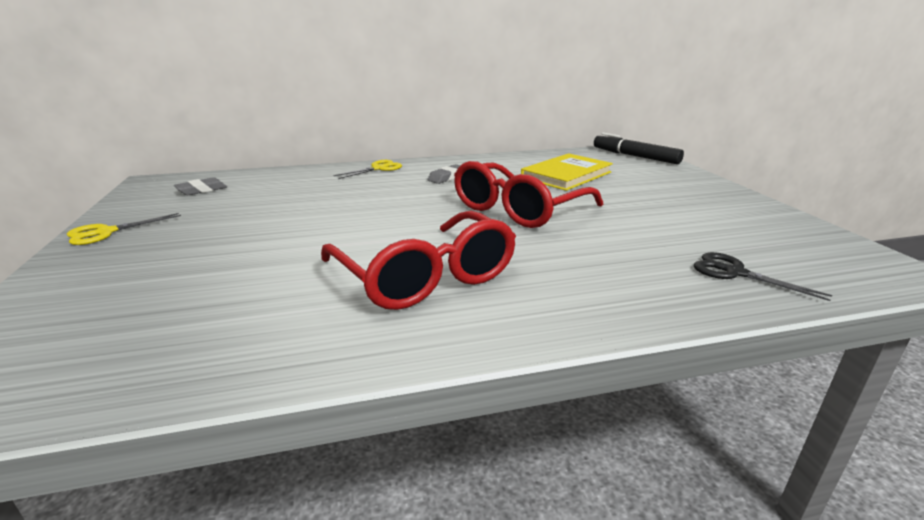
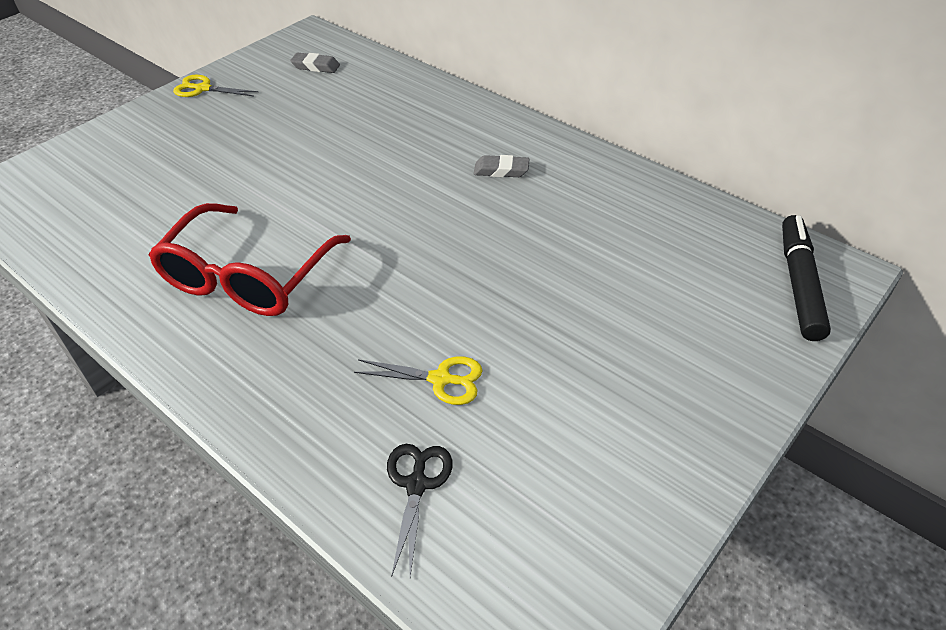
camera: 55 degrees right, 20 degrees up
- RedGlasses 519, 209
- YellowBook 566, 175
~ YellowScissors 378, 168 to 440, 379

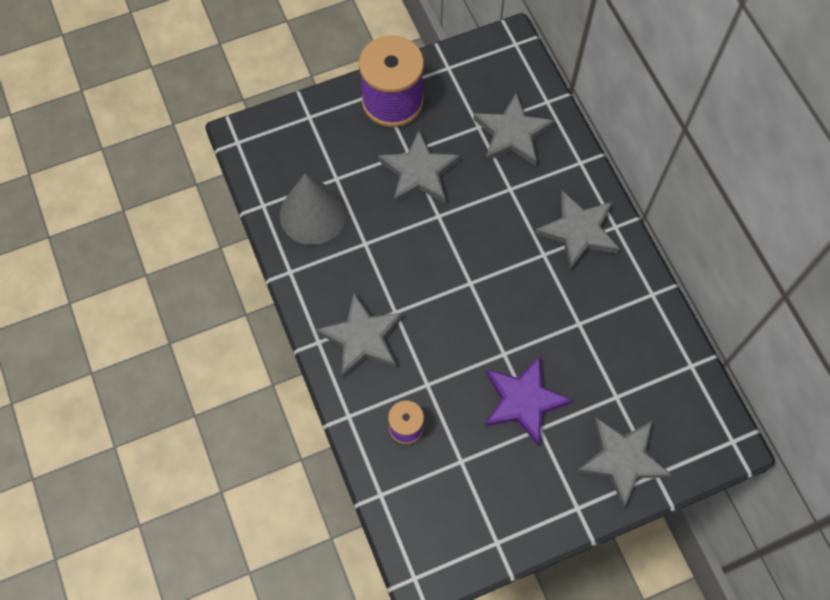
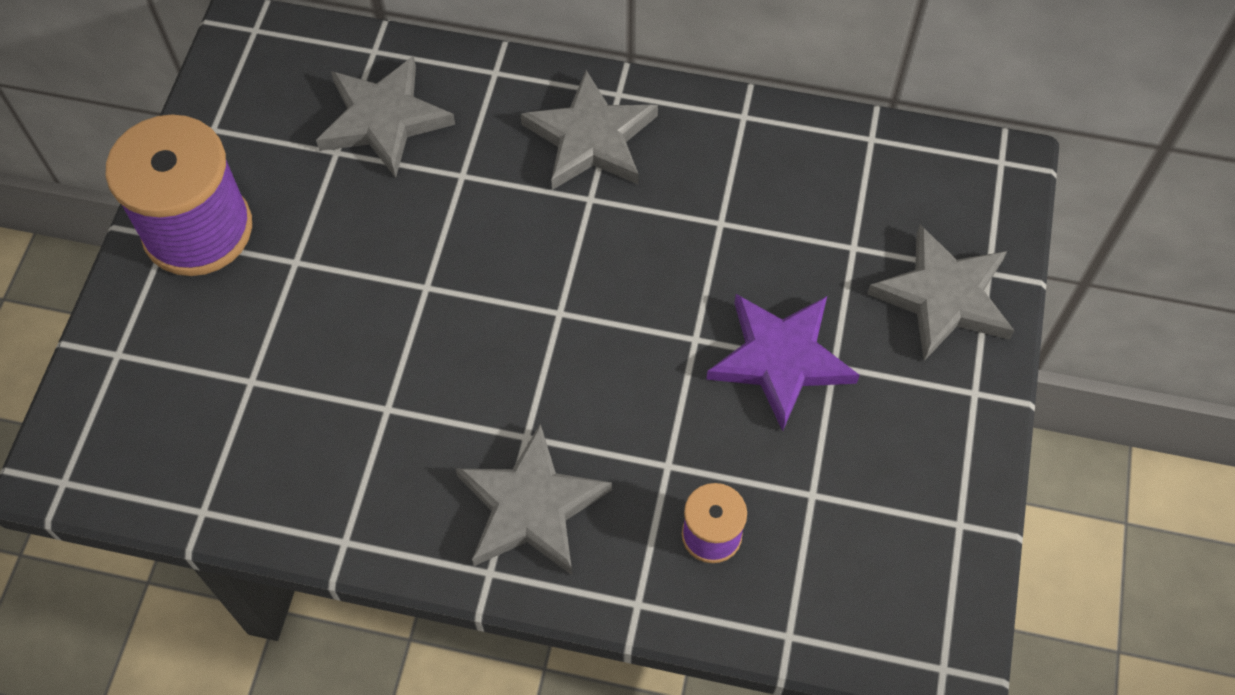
camera: 55 degrees left, 5 degrees down
- GreyCone 313, 214
- GreyStar 419, 172

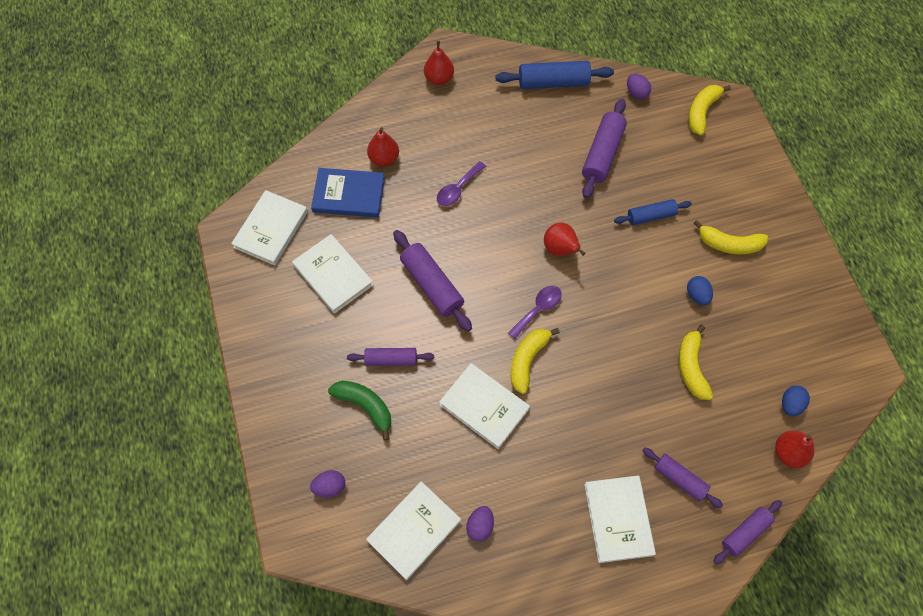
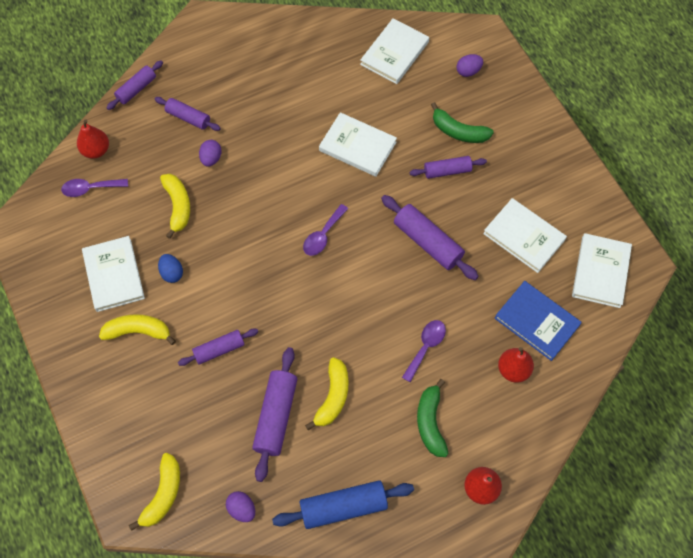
camera: 170 degrees right, 0 degrees up
- RedPear 560, 249
+ GreenBanana 430, 422
~ PurpleEgg 480, 526 to 211, 158
~ YellowBanana 527, 360 to 333, 397
~ WhiteBook 618, 519 to 113, 275
~ BlueEgg 790, 404 to PurpleSpoon 90, 188
~ BlueRollingPin 651, 216 to PurpleRollingPin 219, 349
~ BlueBook 348, 195 = 537, 321 45 degrees clockwise

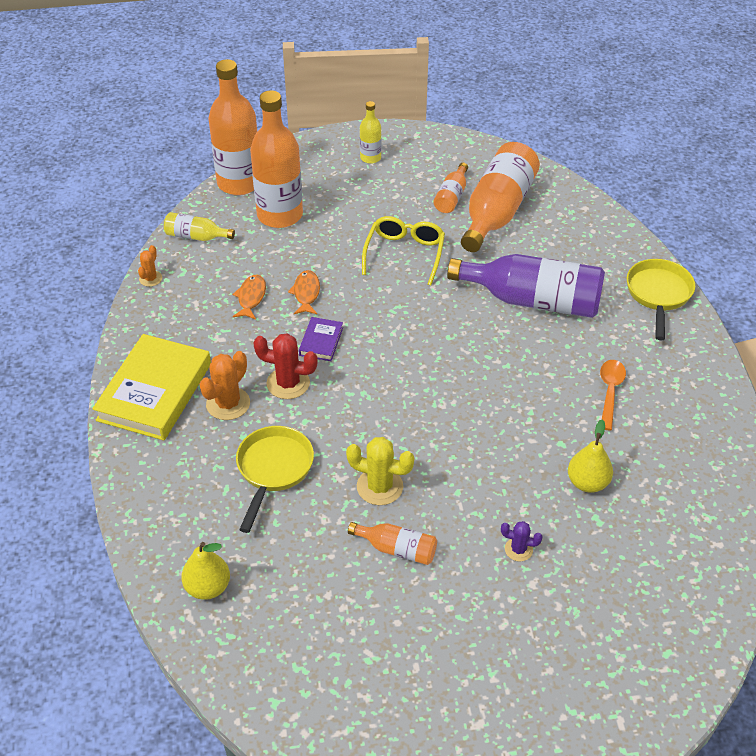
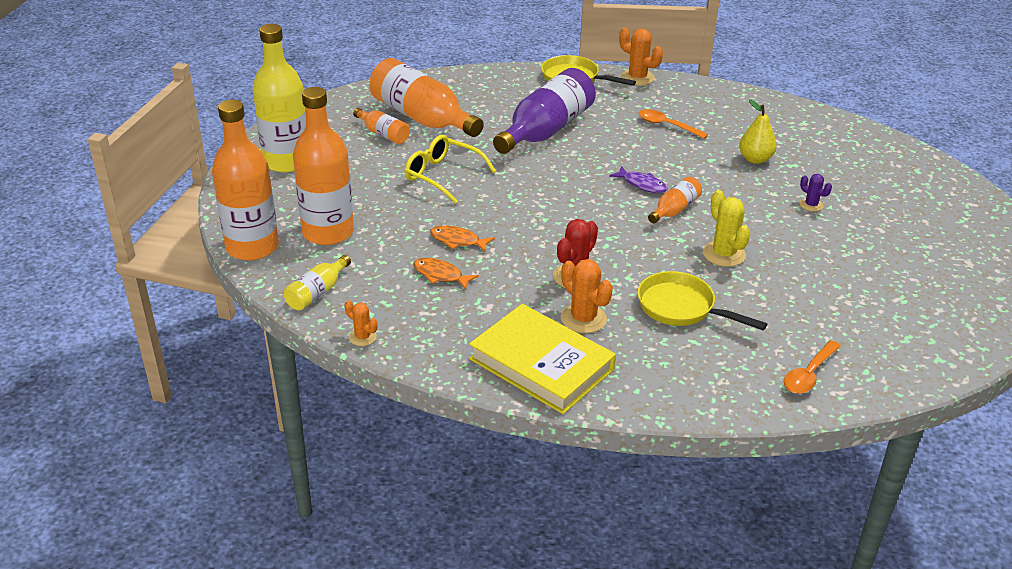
camera: 70 degrees left, 10 degrees down
- PurpleBook 321, 341
+ PurpleFish 642, 185
+ OrangeCactus 637, 78
~ OrangeBottle 397, 549 to 674, 210
~ YellowPear 208, 587 to OrangeSpoon 809, 374
~ YellowCactus 379, 487 = 723, 254 60 degrees counterclockwise
~ PurpleCactus 518, 549 = 811, 205 75 degrees counterclockwise
~ YellowBottle 370, 158 = 287, 161 x2.07

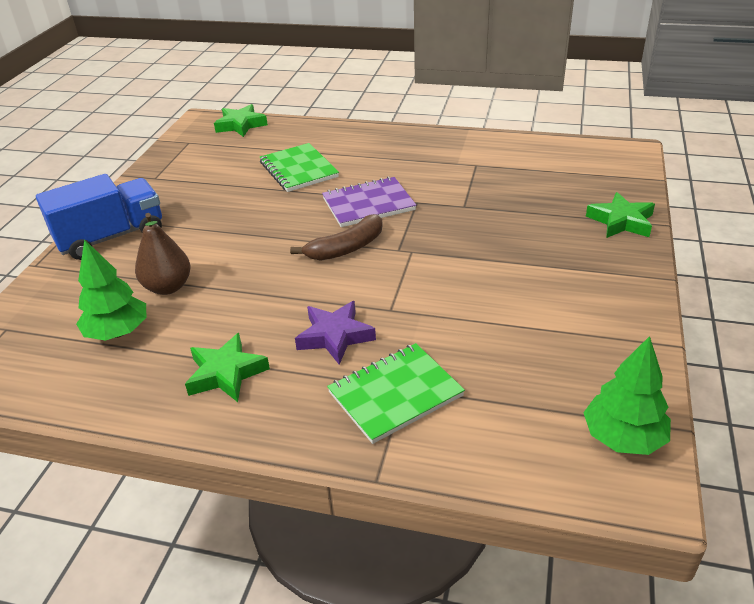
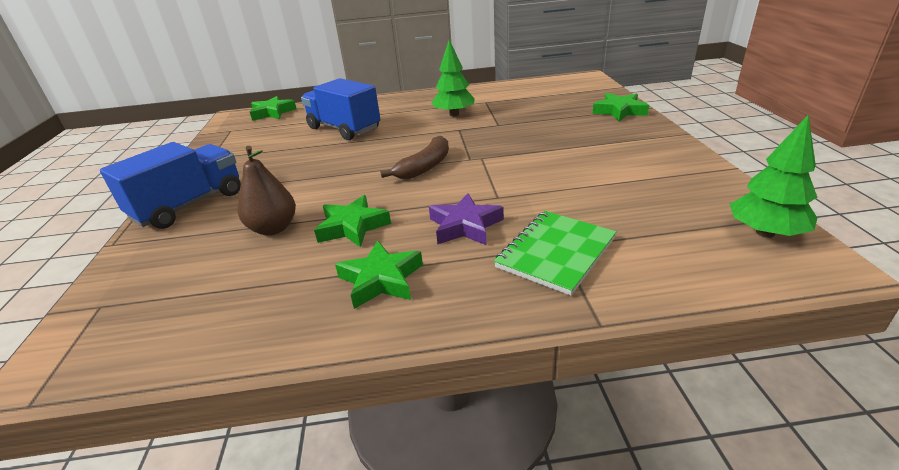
camera: 20 degrees left, 5 degrees down
- PurpleNotebook 368, 204
+ GreenStar 352, 227
~ GreenTree 118, 332 to 454, 114
~ GreenNotebook 298, 170 to BlueTruck 344, 129

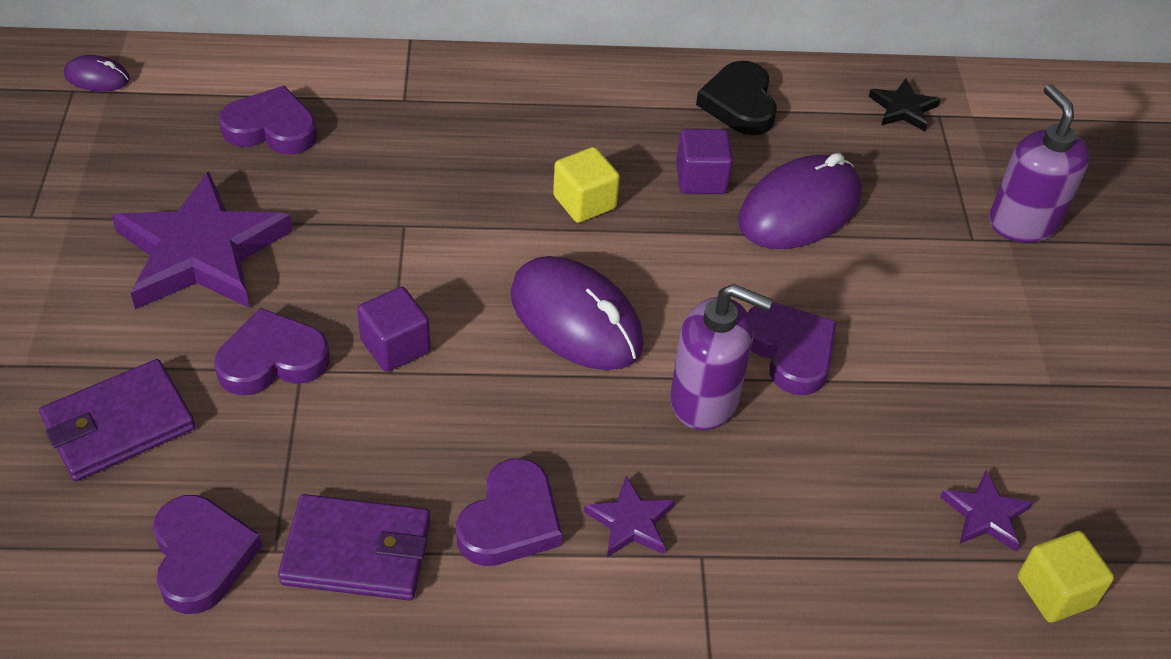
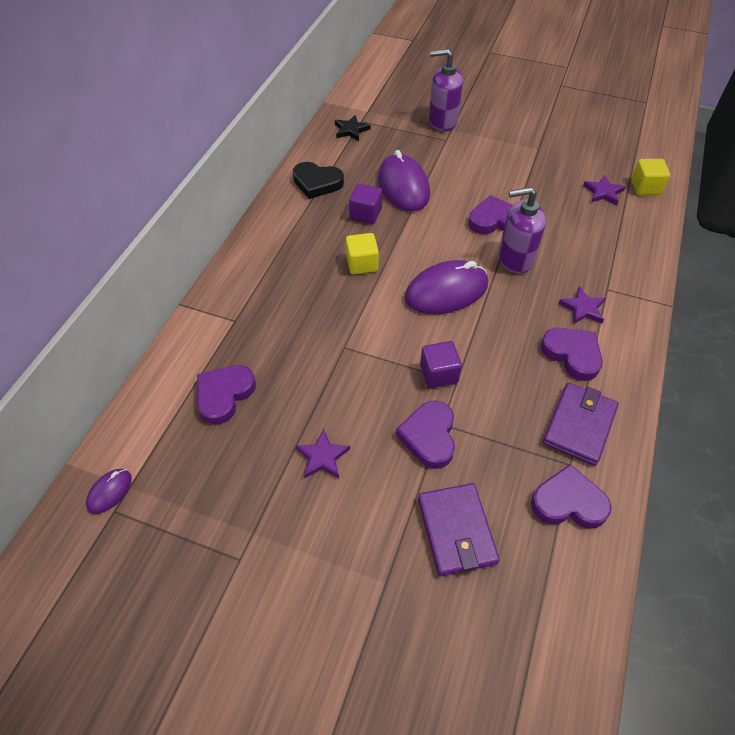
camera: 65 degrees left, 5 degrees up
~ PurpleSoapDispenser 705, 399 = 515, 259 135 degrees counterclockwise
~ PurpleStar 201, 252 = 322, 457 x0.46

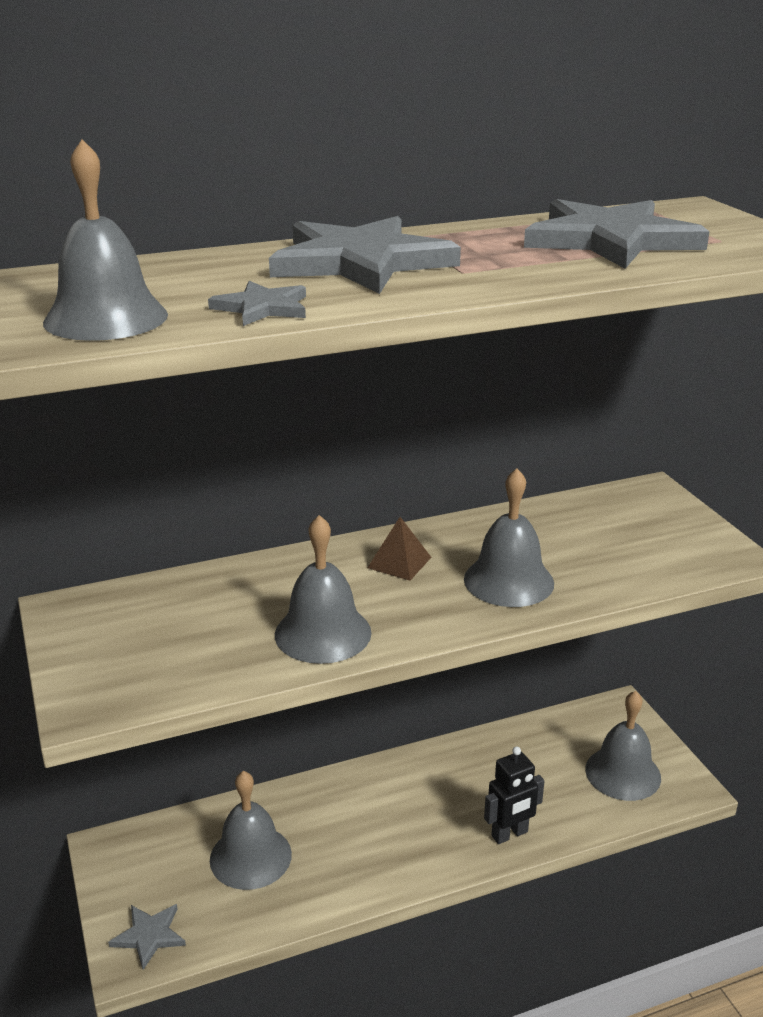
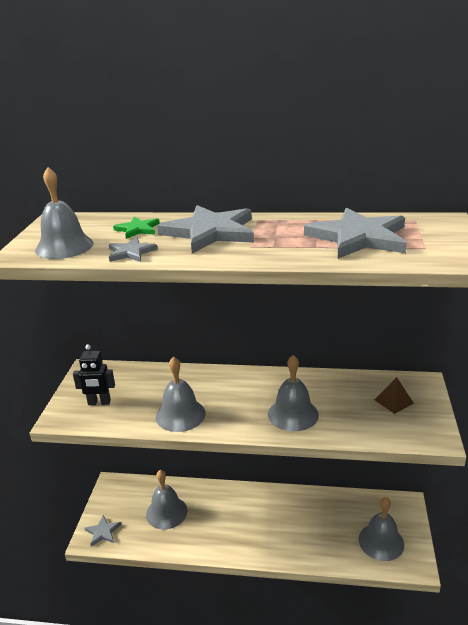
camera: 30 degrees right, 0 degrees up
+ GreenStar 137, 229
~ BrownPyramid 399, 562 to 394, 401
~ BlackRobot 510, 834 to 99, 402

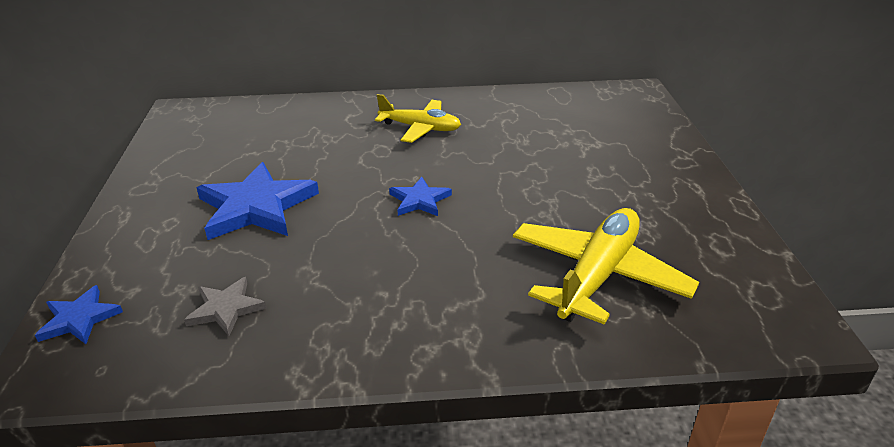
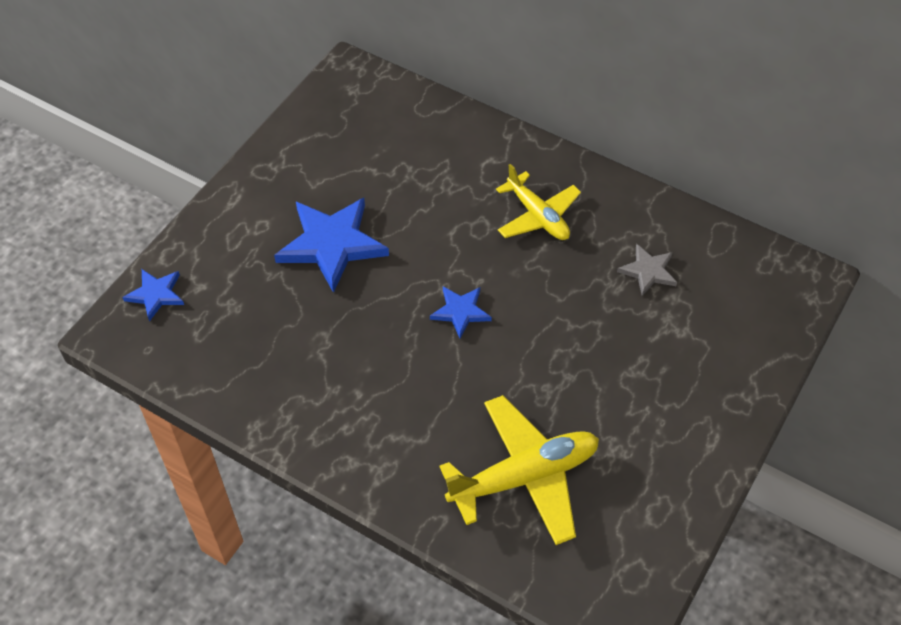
camera: 35 degrees right, 20 degrees up
~ GreyStar 226, 308 to 648, 271

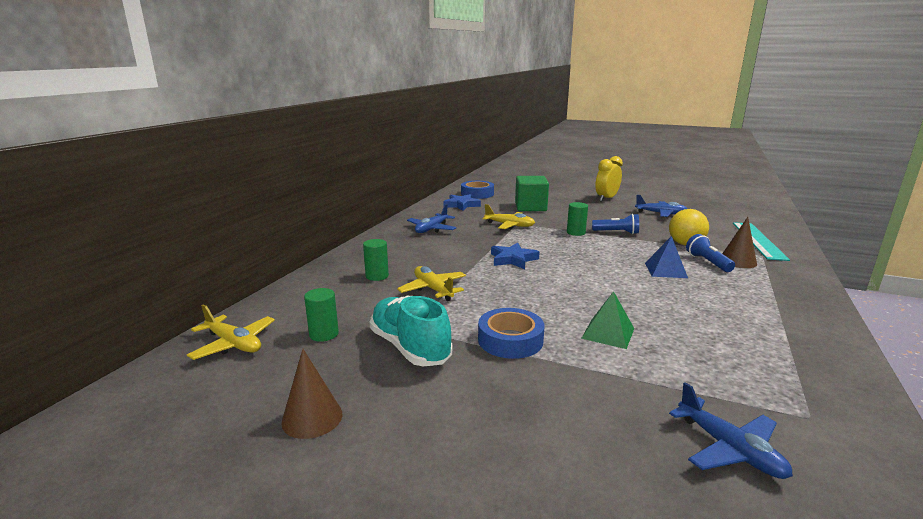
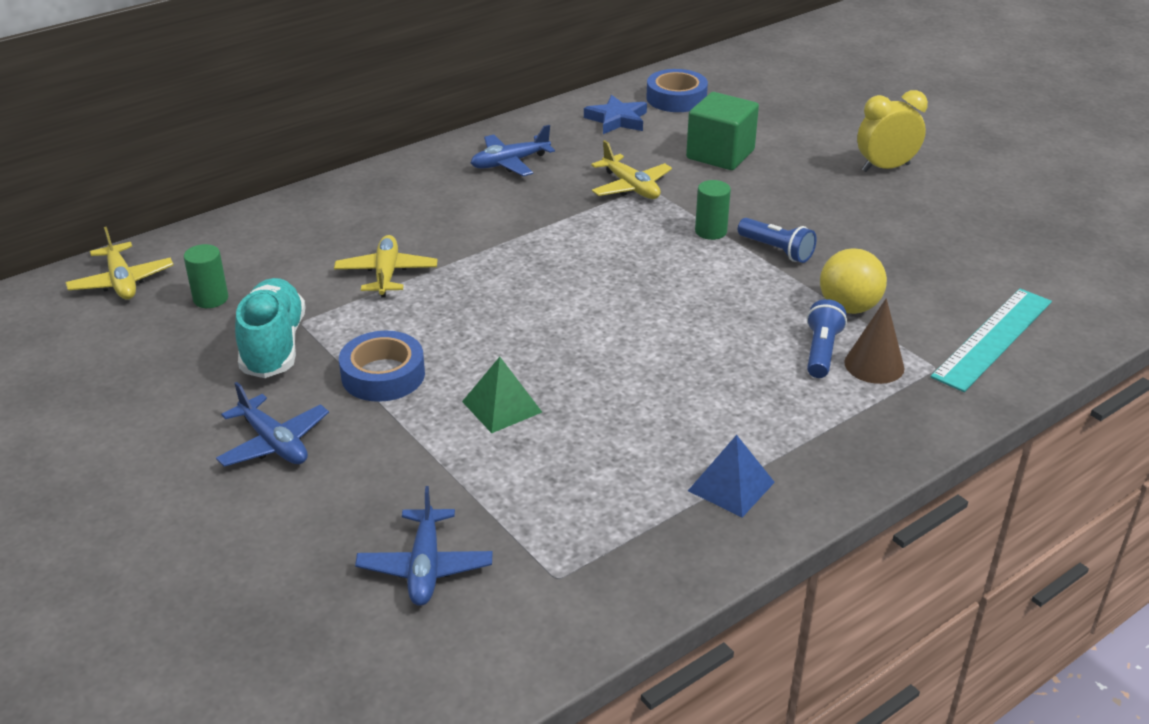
camera: 30 degrees right, 15 degrees up
- BrownCone 312, 418
- GreenCylinder 377, 276
- BlueStar 513, 259
~ BluePlane 661, 214 to 274, 443
~ BluePyramid 665, 270 to 731, 486

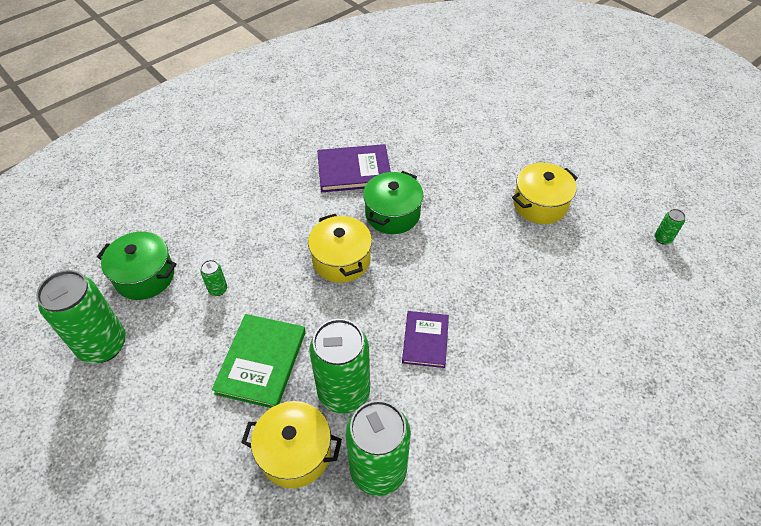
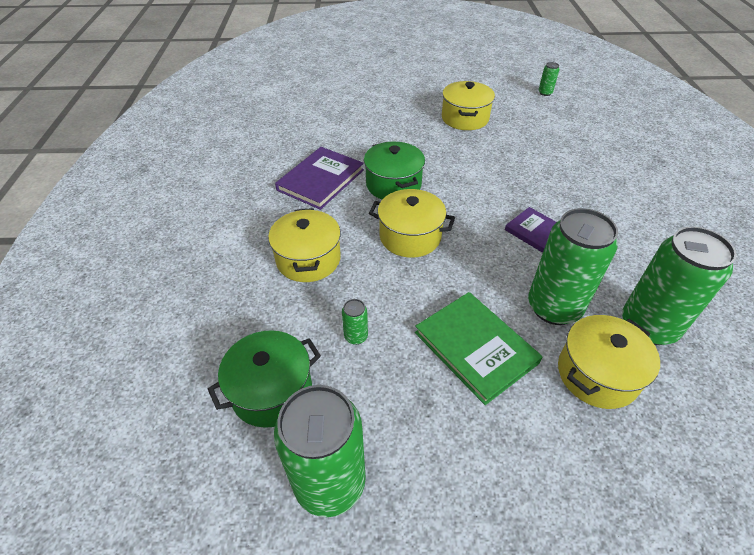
camera: 50 degrees left, 5 degrees down
+ YellowPot 308, 259

